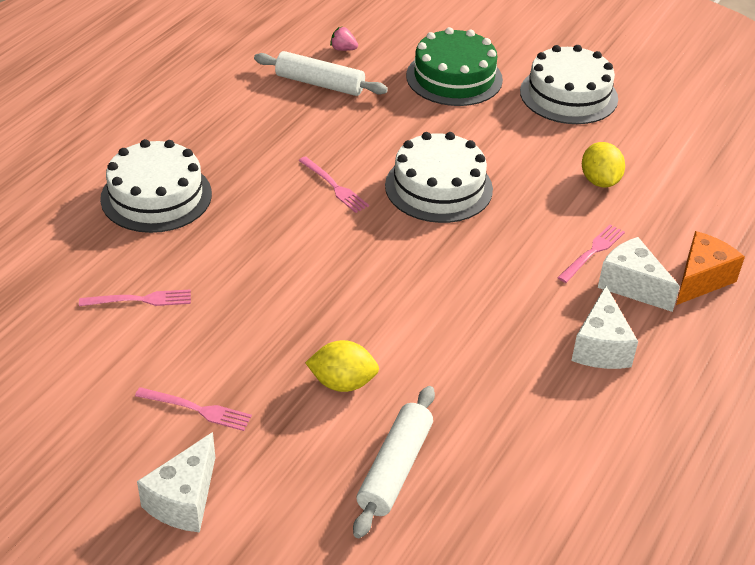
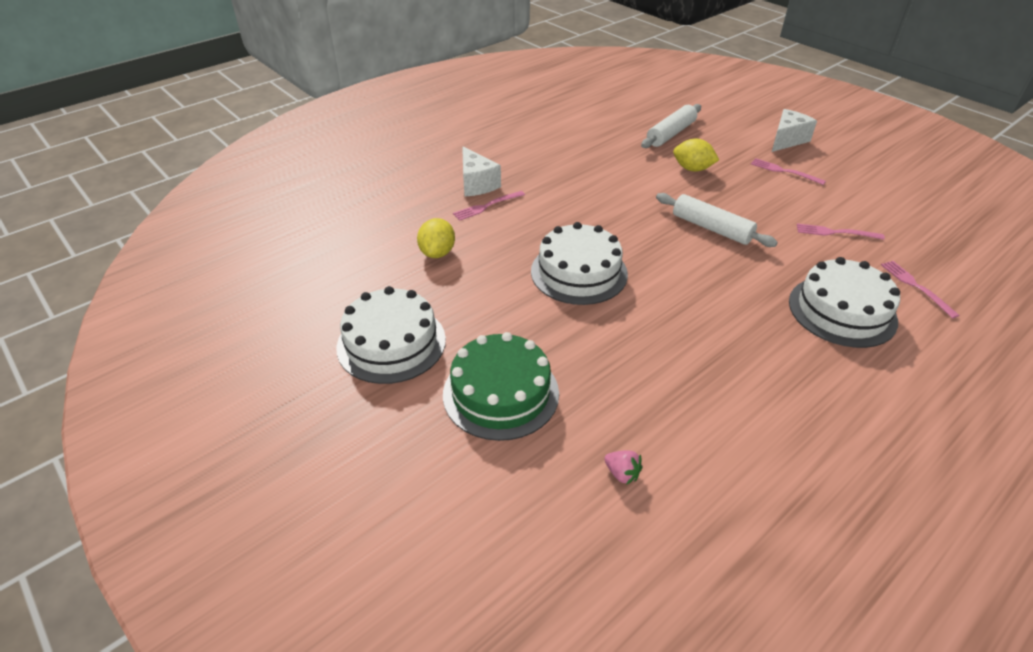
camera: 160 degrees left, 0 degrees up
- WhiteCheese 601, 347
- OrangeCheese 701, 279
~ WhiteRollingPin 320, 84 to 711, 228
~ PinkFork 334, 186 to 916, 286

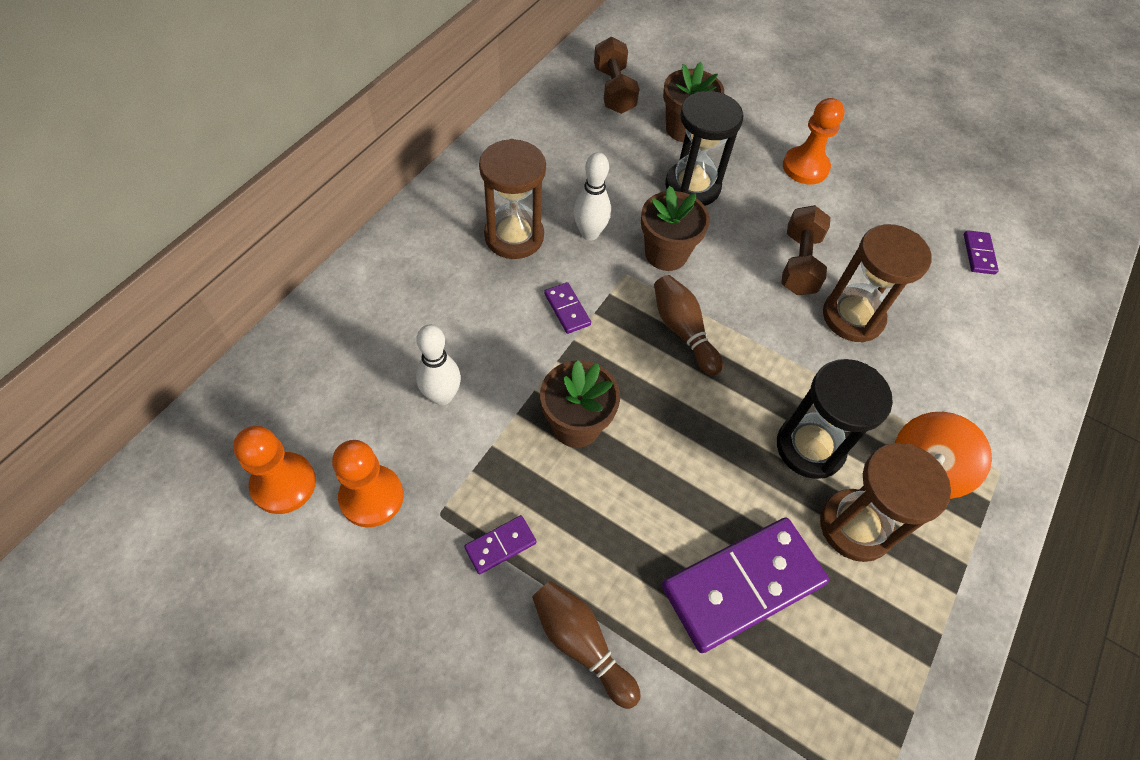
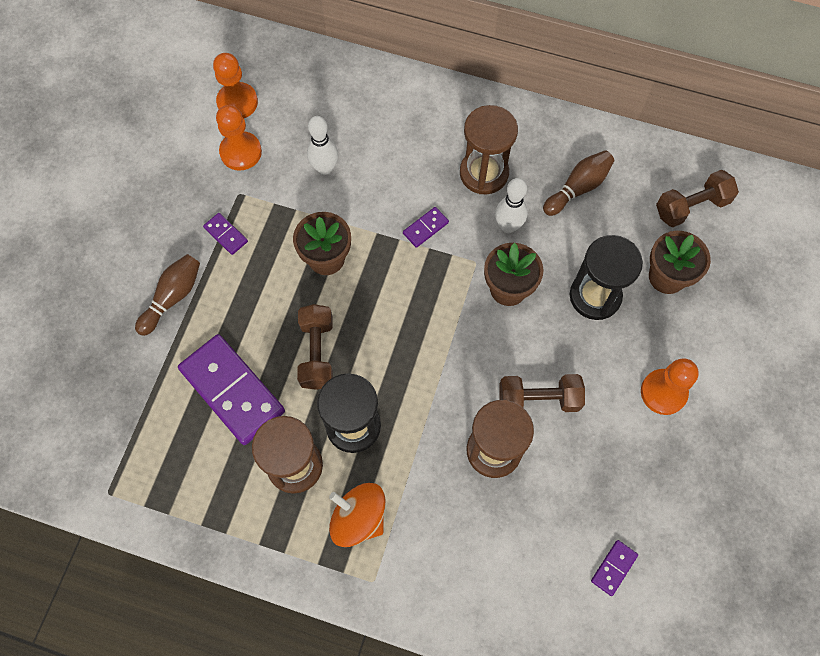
camera: 80 degrees right, 10 degrees up
+ BrownDumbbell 317, 353
~ BrownBowlingPin 683, 331 to 578, 188
~ PurpleDomino 979, 254 = 614, 568 45 degrees counterclockwise

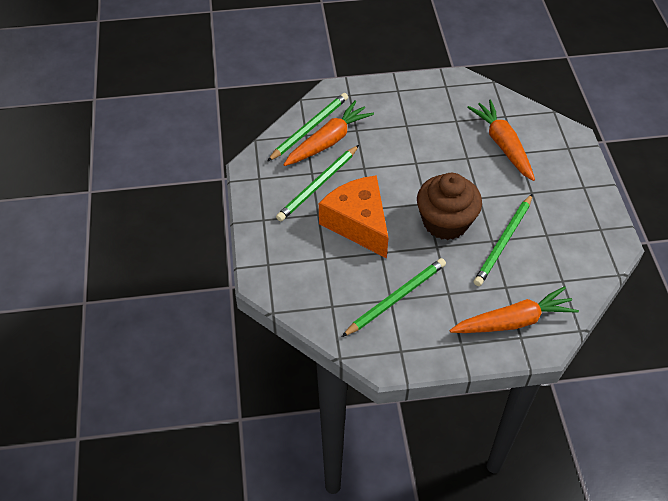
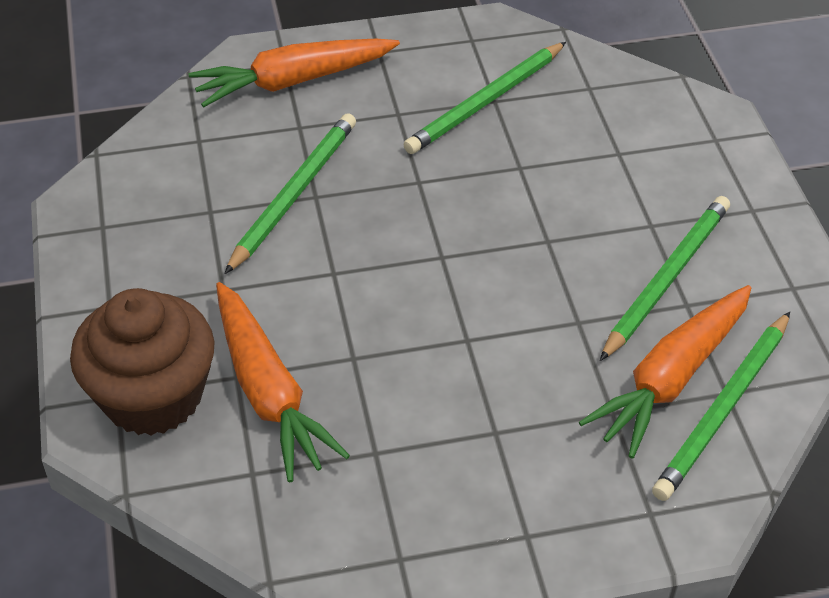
camera: 175 degrees right, 5 degrees down
- OrangeCheese 358, 223
~ BrownCupcake 445, 222 to 153, 396

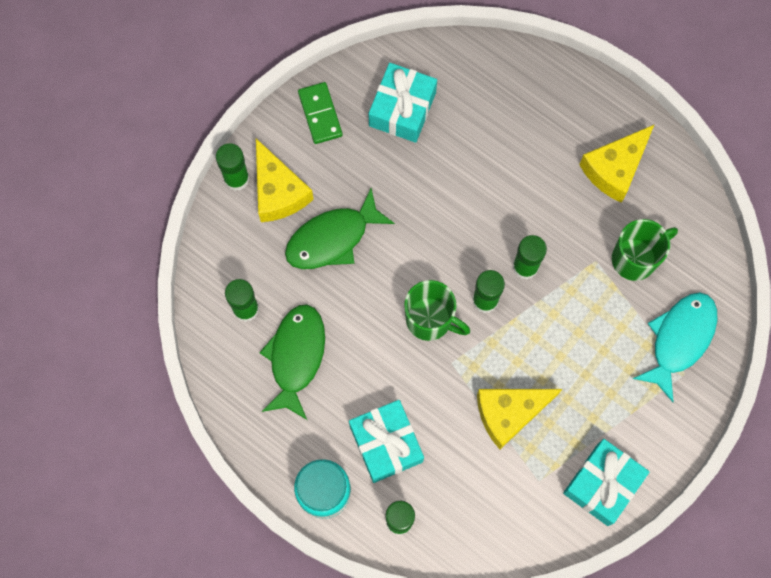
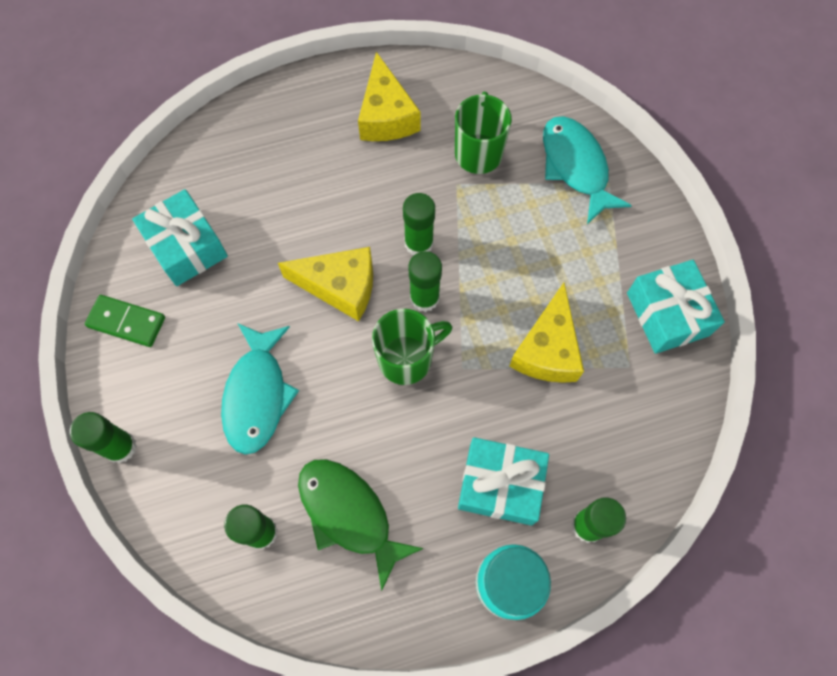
camera: 55 degrees left, 5 degrees down
~ YellowCheese 278, 191 to 340, 287
~ GreenFish 332, 238 to TurquoiseFish 257, 395

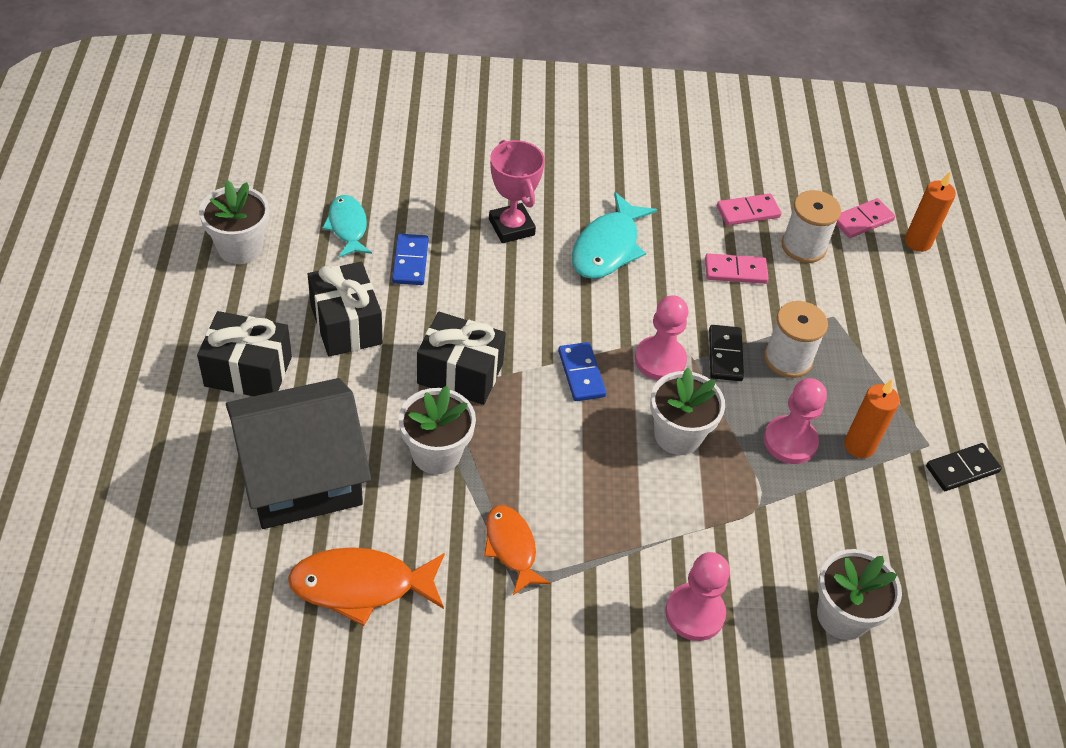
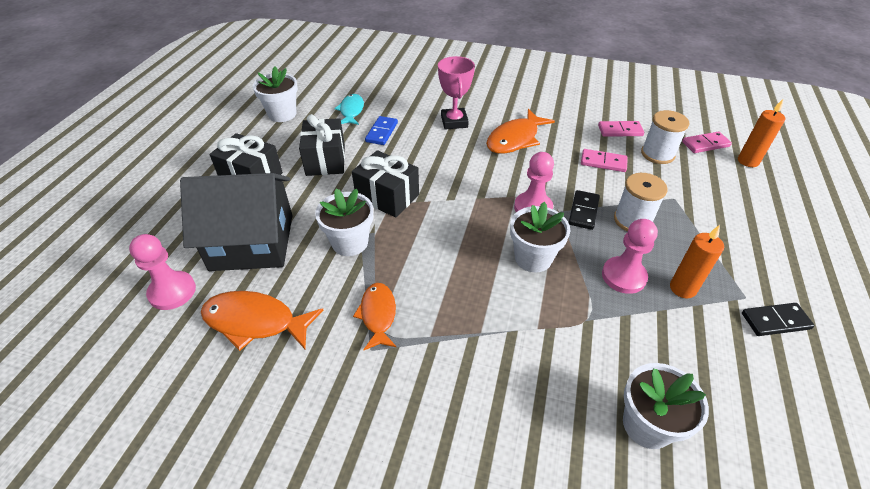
camera: 20 degrees right, 5 degrees down
- BlueDomino 581, 374
~ PinkPawn 694, 613 to 172, 292
~ TurquoiseFish 608, 247 to OrangeFish 515, 139

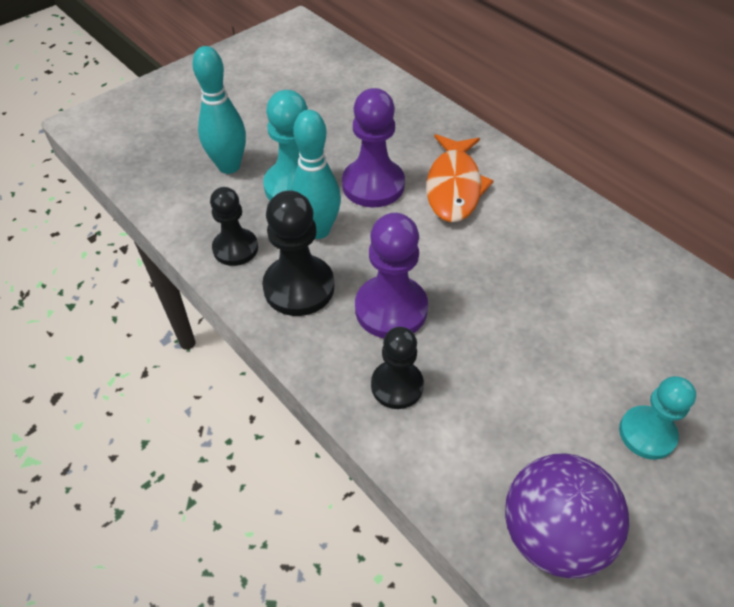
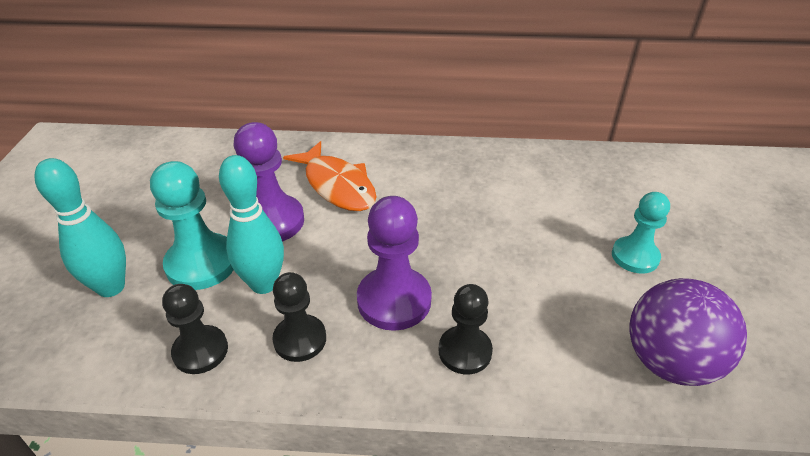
camera: 45 degrees left, 10 degrees down
~ BlackPawn 299, 287 = 300, 339 x0.66

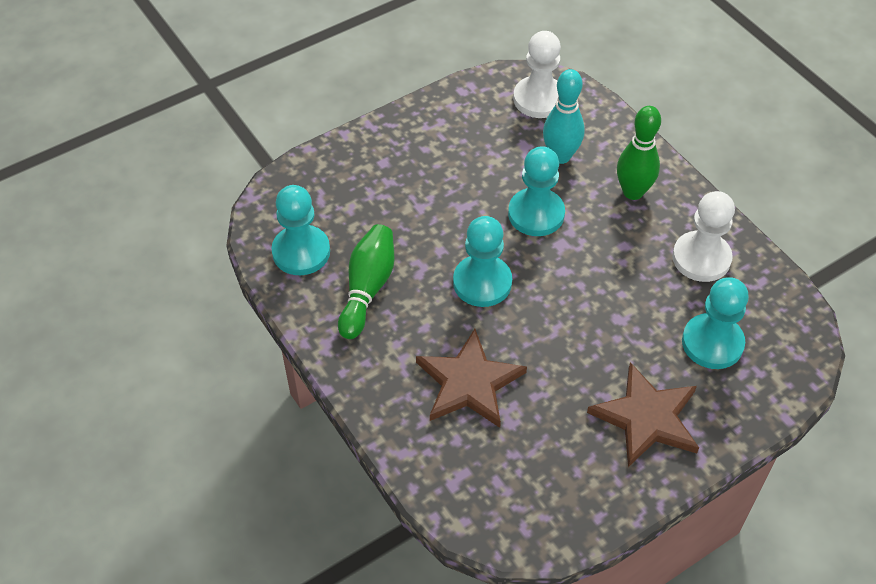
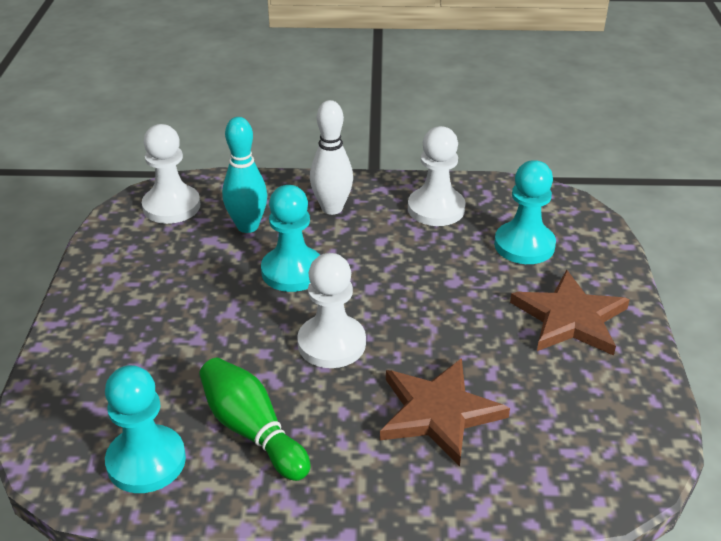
camera: 55 degrees left, 15 degrees down
~ TurquoisePawn 482, 282 to WhitePawn 331, 344
~ GreenBowlingPin 633, 192 to WhiteBowlingPin 332, 208

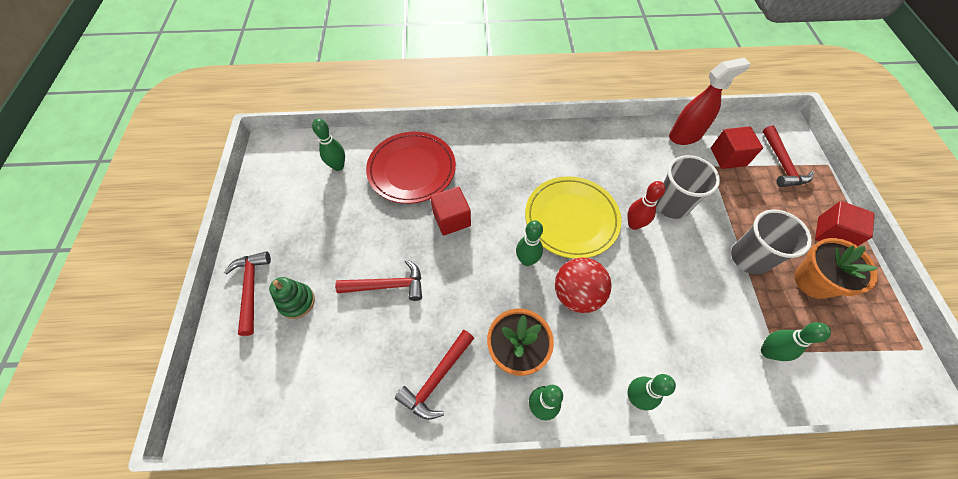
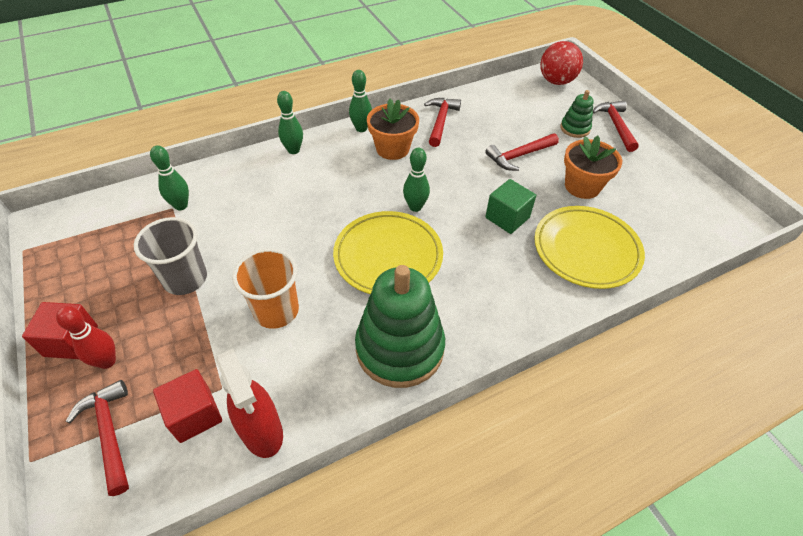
camera: 155 degrees right, 10 degrees down
- GreenBowlingPin 338, 166
+ GreenStackingToy 400, 348
~ RedBall 576, 294 to 556, 81
~ RedBowlingPin 634, 224 to 107, 361
~ OrangeFlowerPot 813, 281 to 582, 186
~ RedPlate 412, 170 to YellowPlate 586, 250
~ RedCube 451, 219 to GreenCube 507, 218
~ GreyCup 671, 205 to OrangeCup 276, 311
~ RedHammer 251, 288 = 615, 125 150 degrees counterclockwise
~ RedSprayBottle 685, 136 = 262, 431 75 degrees counterclockwise

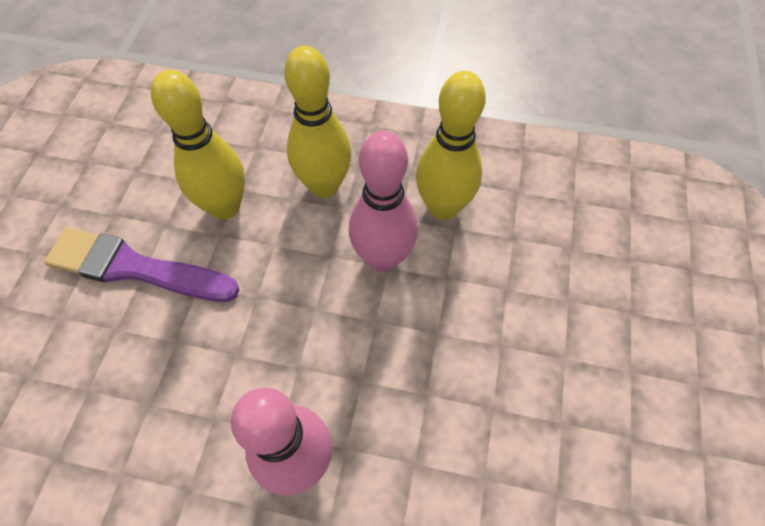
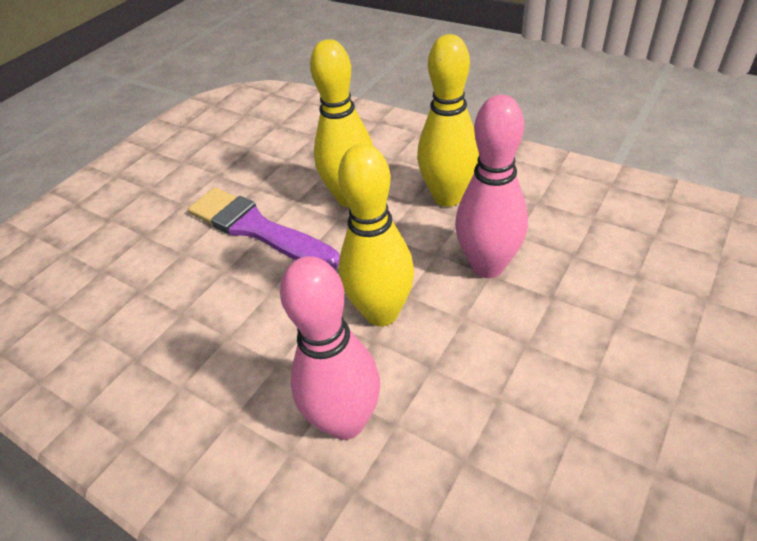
camera: 25 degrees right, 15 degrees down
~ YellowBowlingPin 443, 208 to 381, 313

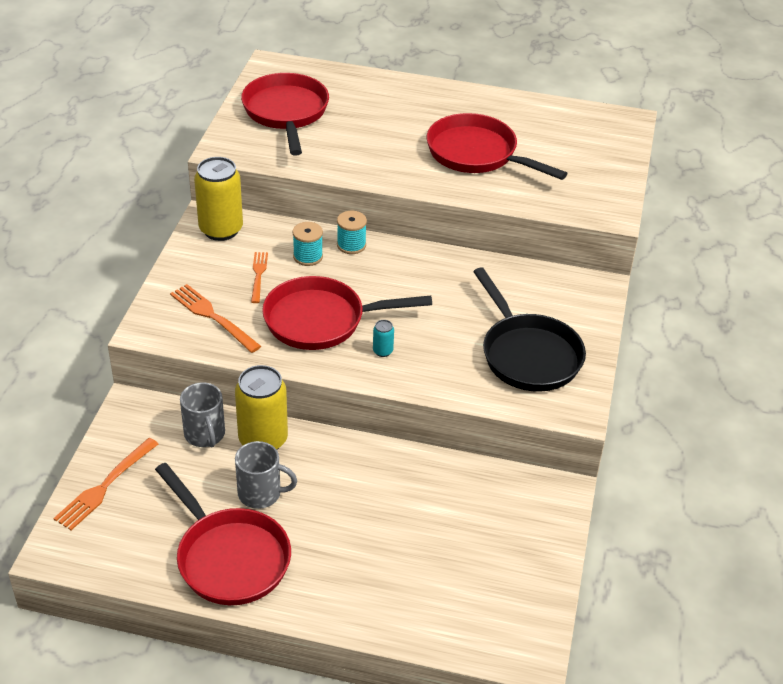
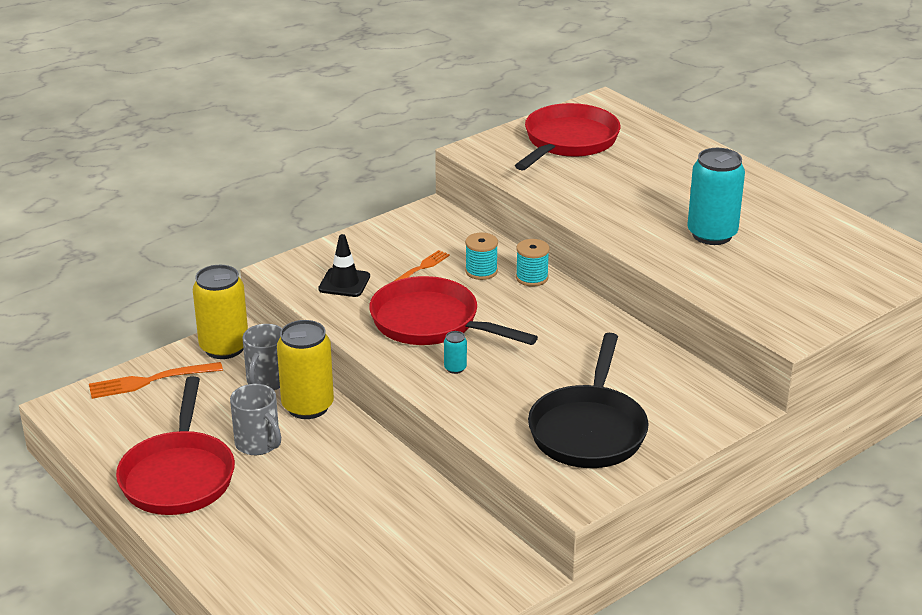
camera: 40 degrees right, 10 degrees down
~ YellowCan 221, 229 to 224, 348
~ OrangeFork 212, 317 to BlackTrafficCone 344, 283
~ RedPan 477, 154 to TurquoiseCan 712, 234

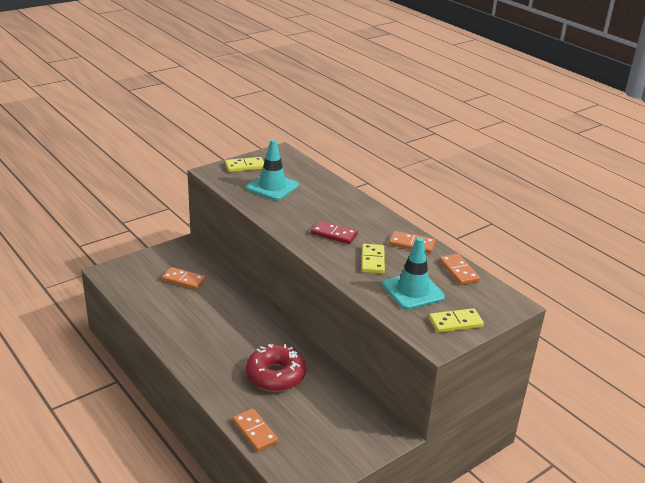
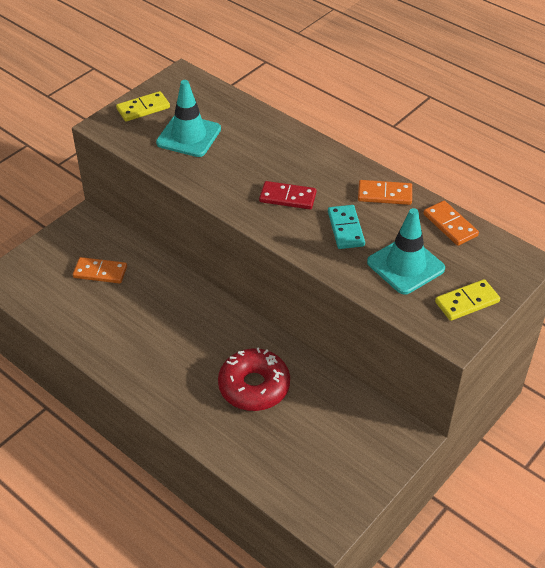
camera: 10 degrees left, 15 degrees up
- OrangeDomino 255, 431
~ YellowDomino 372, 260 to TurquoiseDomino 345, 229

